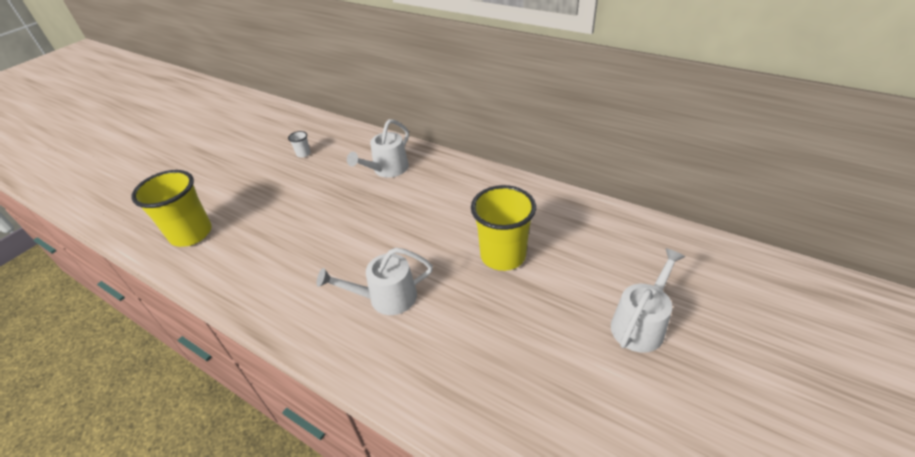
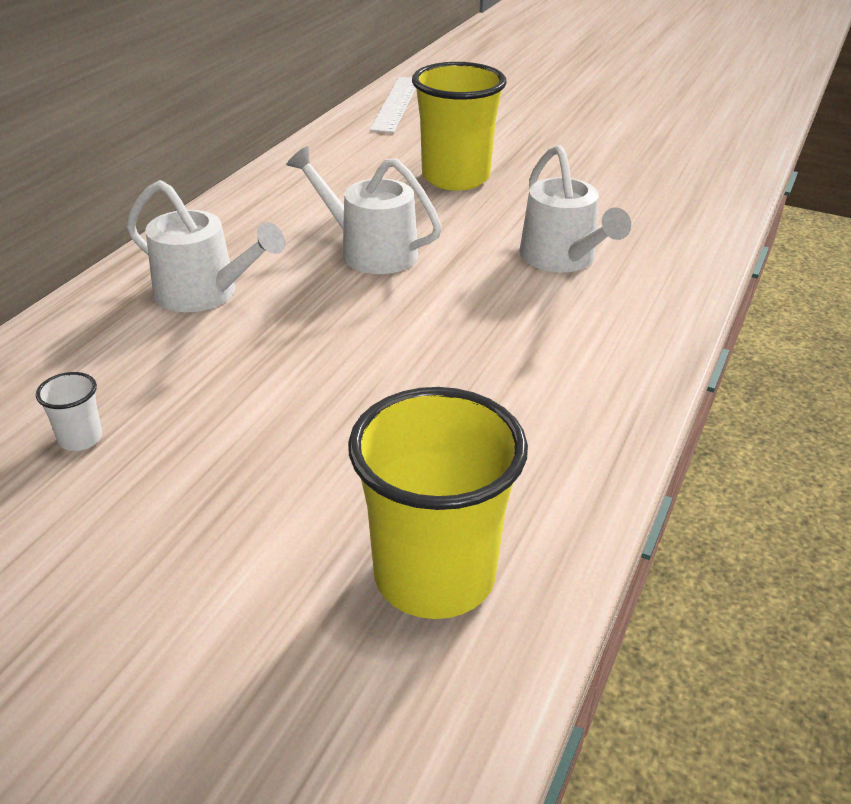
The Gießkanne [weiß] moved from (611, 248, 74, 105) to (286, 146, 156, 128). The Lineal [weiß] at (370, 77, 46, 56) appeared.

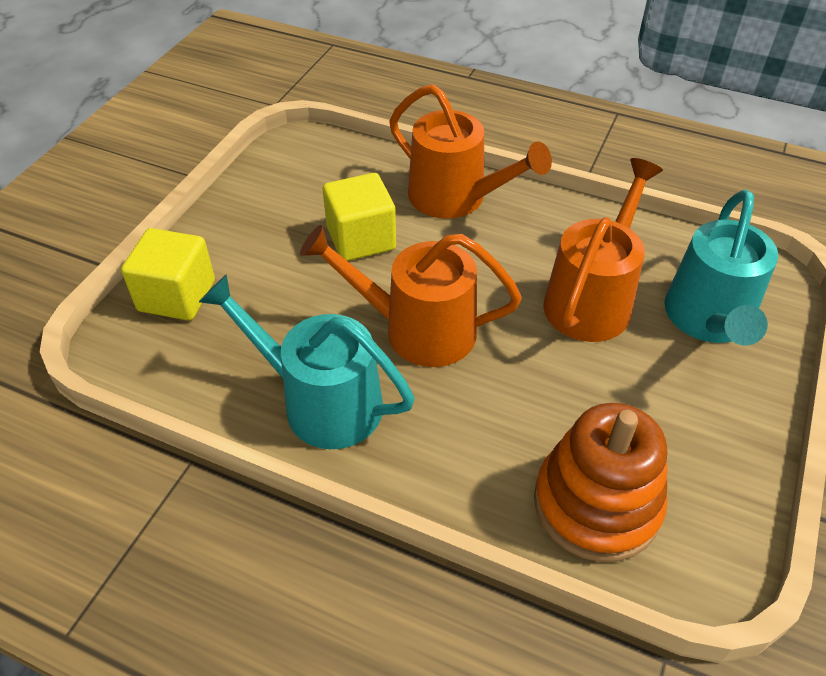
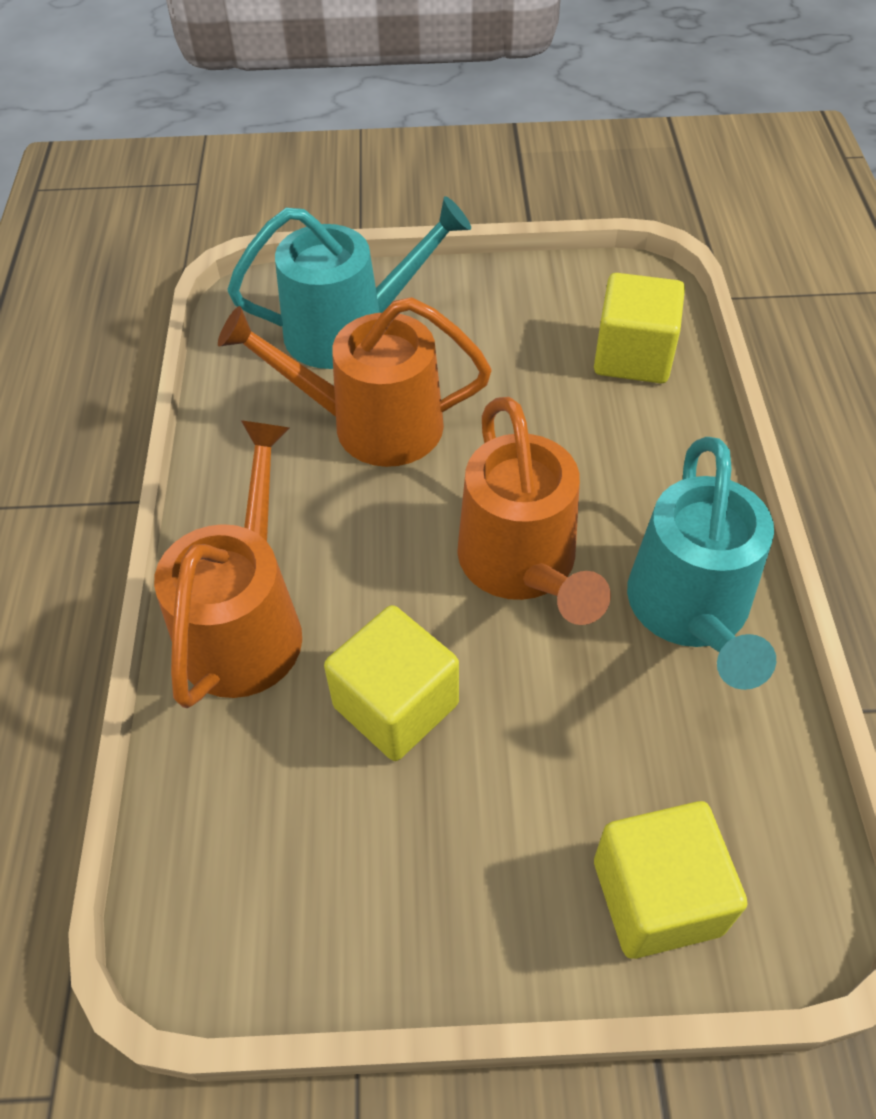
The Stapelspielzeug [orange] at (534, 403, 133, 159) was replaced by the Kubus [gelb] at (594, 273, 91, 110).

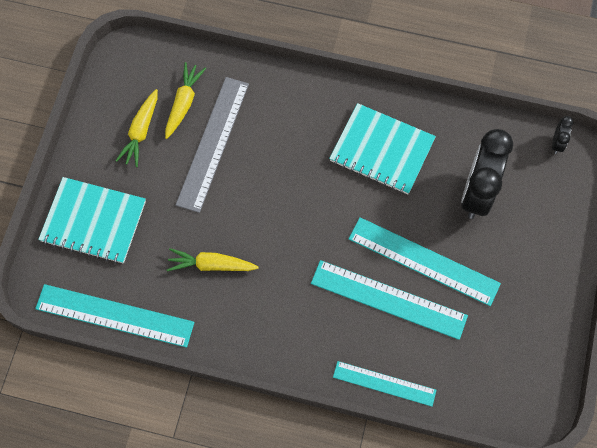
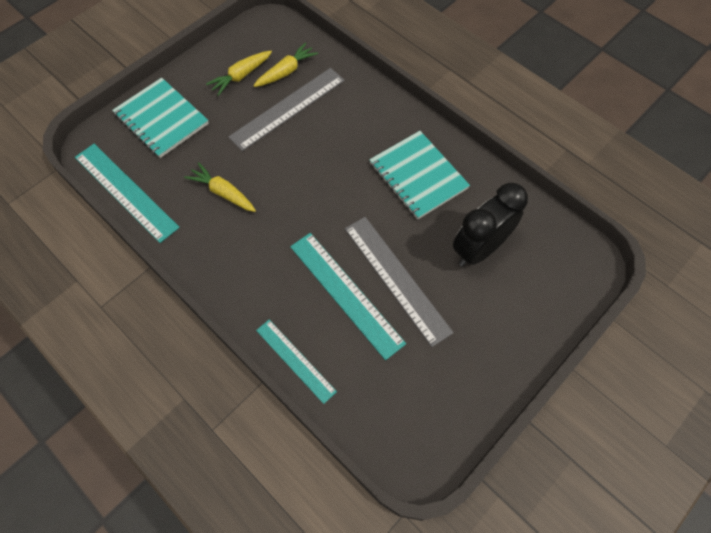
The Wecker [schwarz] at (552, 116, 21, 38) disappeared. The Lineal [türkis] at (349, 217, 152, 89) became the Lineal [grau] at (345, 217, 109, 130).

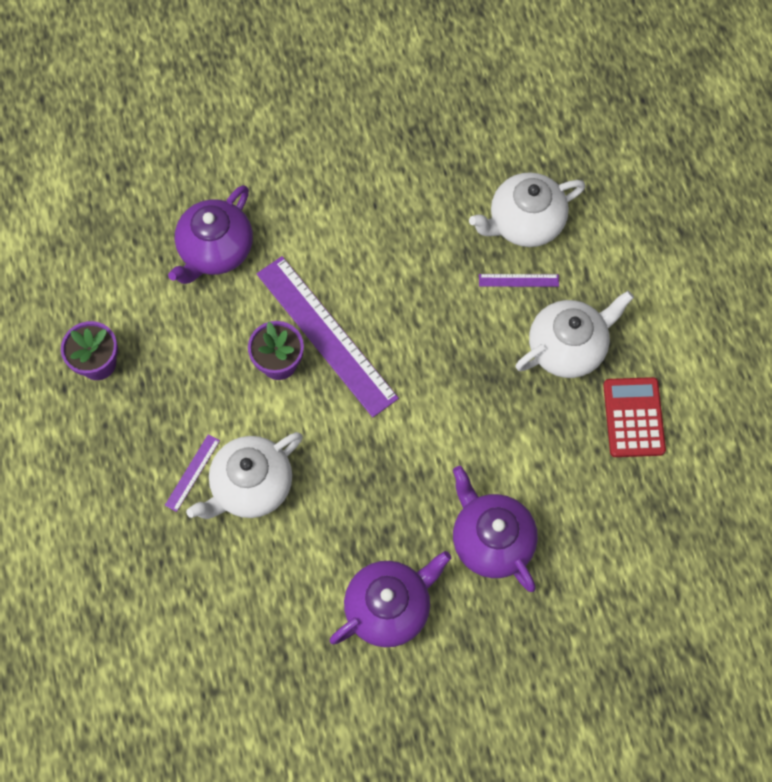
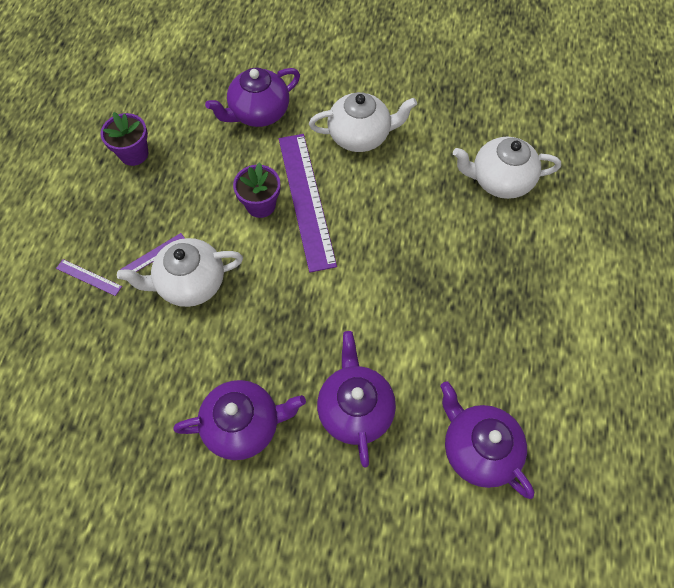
The Lineal [lila] moved from (479, 274, 80, 13) to (56, 259, 66, 37). The Teekanne [weiß] moved from (516, 291, 118, 87) to (309, 92, 108, 60). The Taschenrechner [rot] at (603, 377, 63, 80) disappeared. The Teekanne [lila] at (440, 381, 94, 118) appeared.

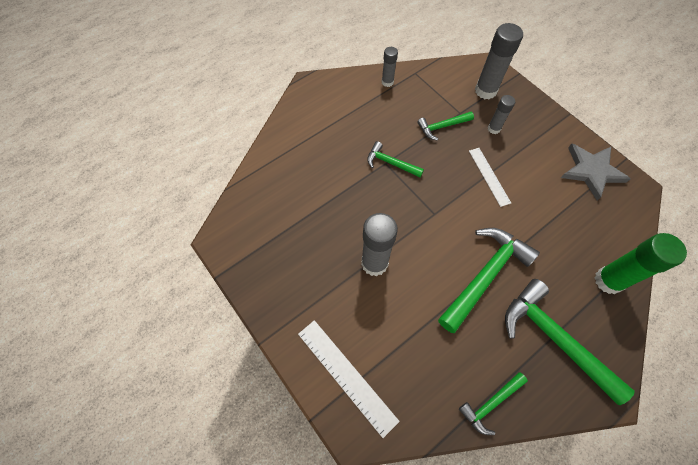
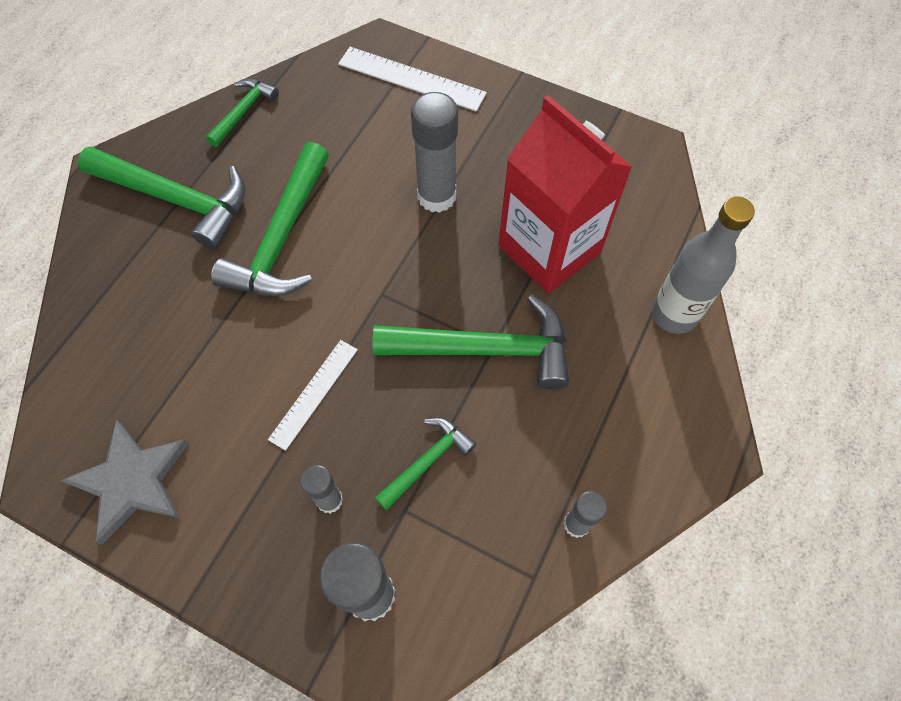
The Hammer [grün] at (367, 141, 57, 36) changed to 1.87 times the size. The Lineal [weiß] at (469, 148, 42, 59) turned 75 degrees clockwise. The Klebestift [grün] at (595, 233, 92, 61) disappeared. The Getränkekarton [rot] at (498, 95, 134, 199) appeared. The Flasche [grau] at (652, 196, 103, 138) appeared.

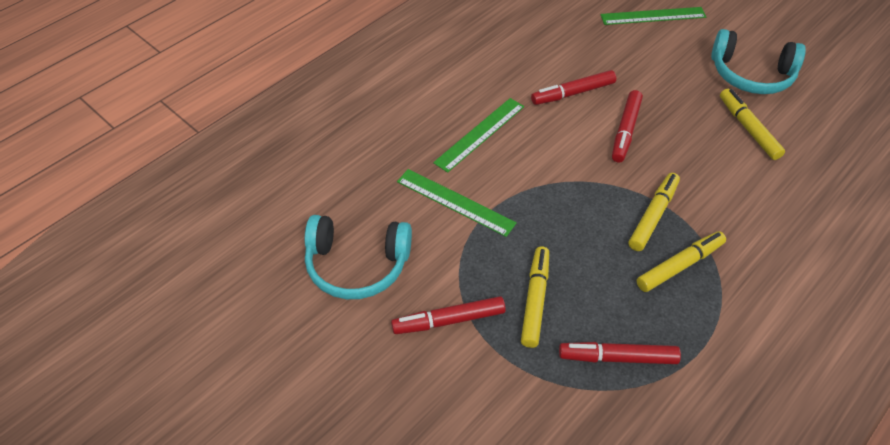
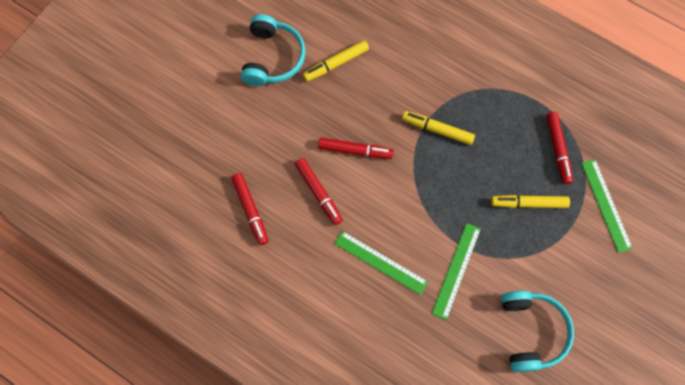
The Lineal [grün] moved from (601, 7, 105, 18) to (581, 159, 52, 94). The Filzstift [gelb] at (637, 231, 89, 61) disappeared. The Filzstift [rot] moved from (391, 296, 115, 38) to (231, 173, 37, 72).

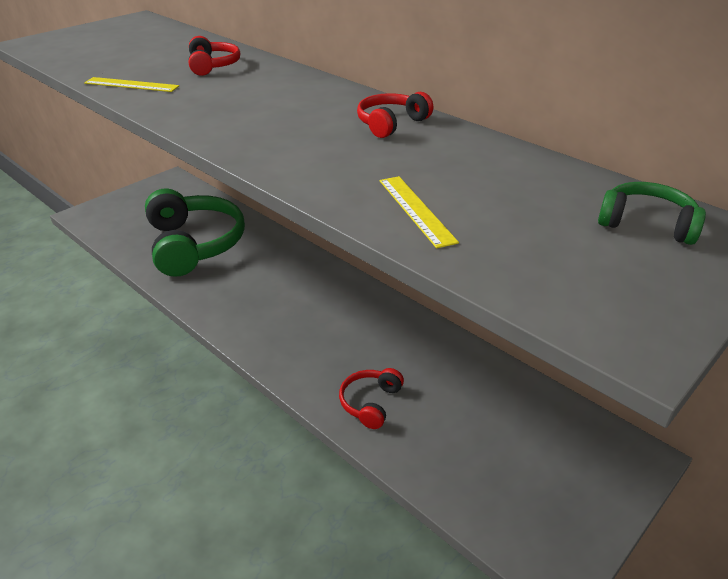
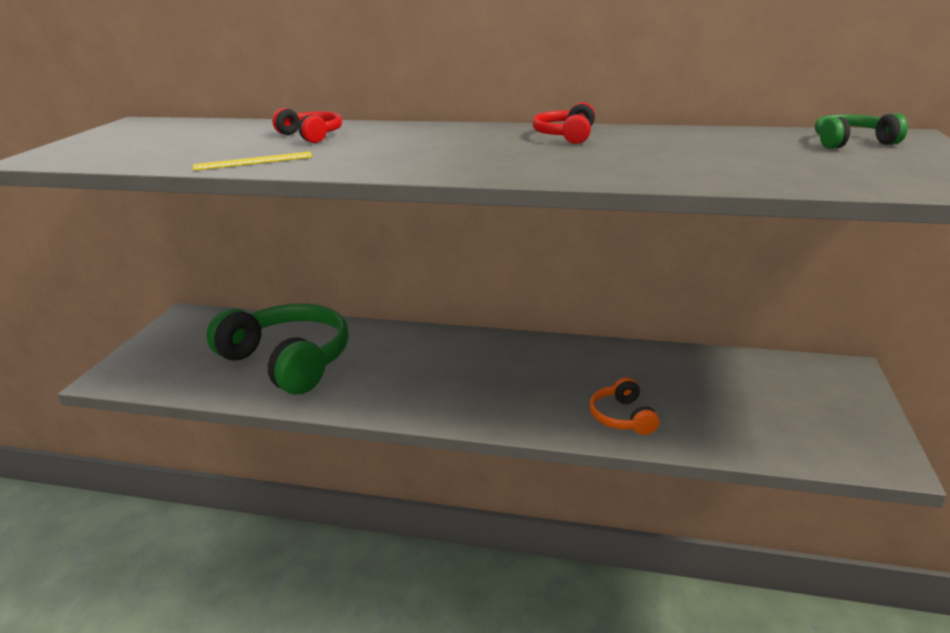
The Lineal [gelb] at (380, 176, 79, 72) disappeared. The Kopfhörer [rot] at (339, 368, 65, 61) became the Kopfhörer [orange] at (589, 377, 70, 58).

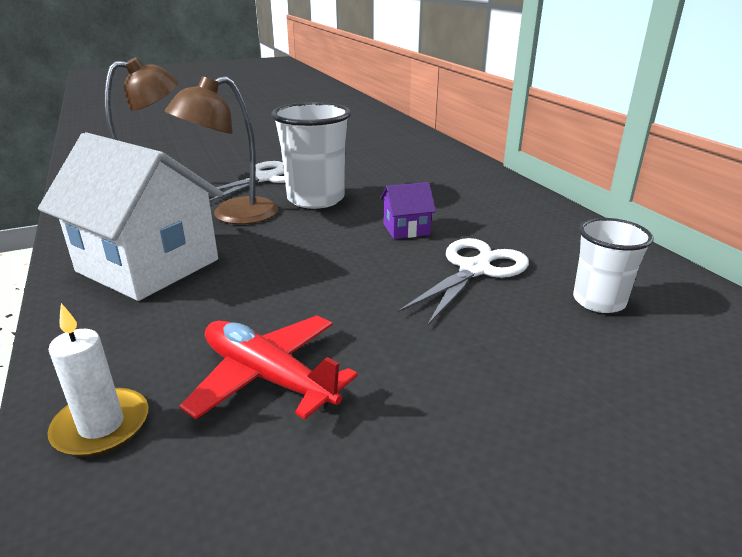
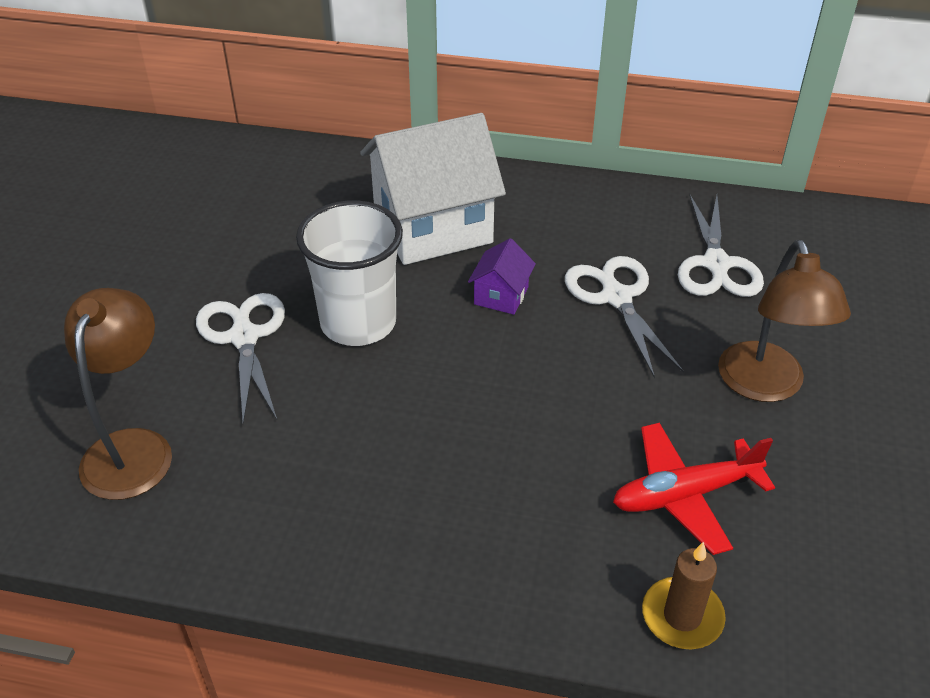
The Lampe [braun] moved from (165, 76, 113, 148) to (718, 240, 133, 162). The Haus [weiß] moved from (38, 132, 185, 169) to (360, 113, 146, 152). The Becher [weiß] at (573, 218, 81, 95) was replaced by the Schere [weiß] at (678, 194, 86, 103). The Kerze [weiß] at (47, 303, 101, 154) became the Kerze [braun] at (642, 542, 84, 107).

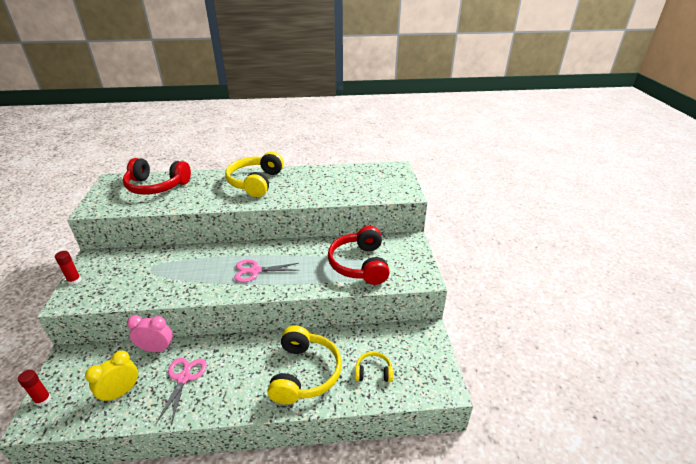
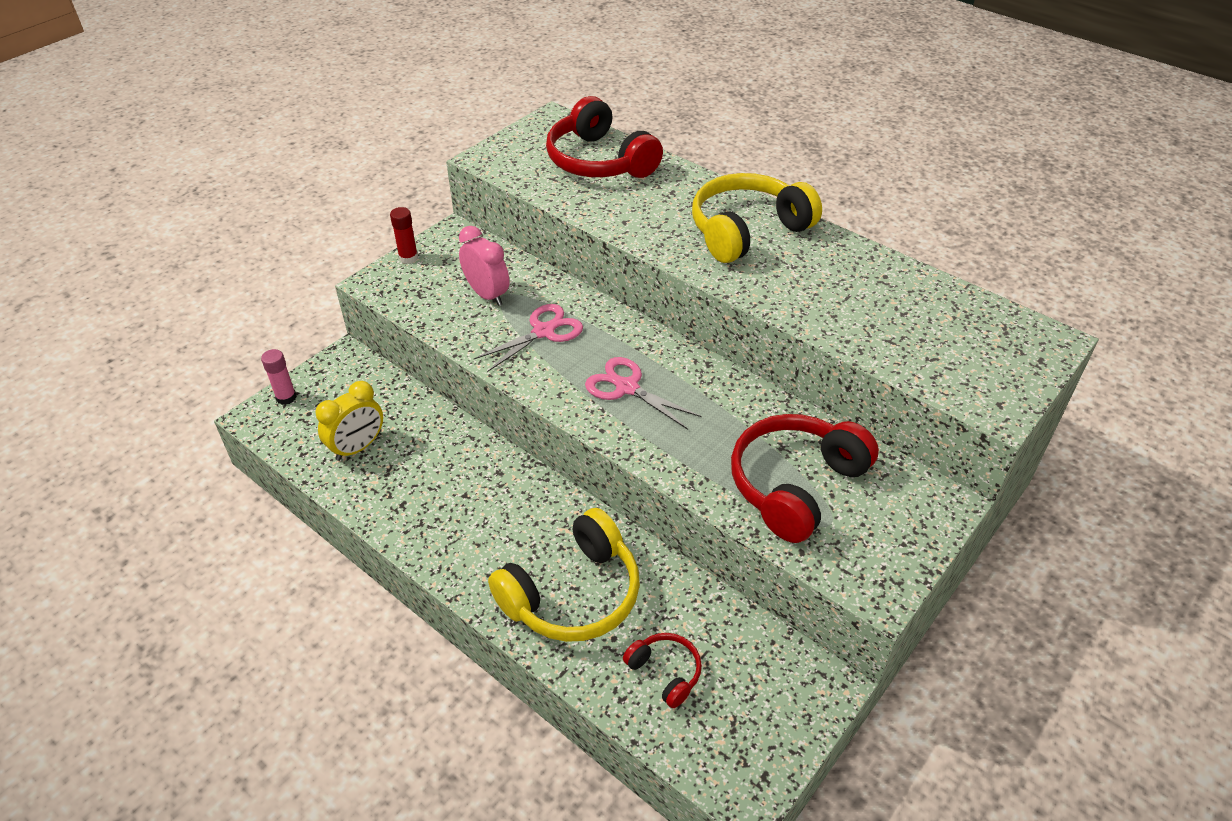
The Wecker [rosa] moved from (127, 315, 46, 37) to (459, 226, 51, 80). The Wecker [gelb] at (85, 351, 53, 52) turned 135 degrees clockwise. The Kopfhörer [gelb] at (355, 352, 38, 30) became the Kopfhörer [rot] at (623, 633, 79, 75). The Schere [rosa] moved from (156, 358, 51, 67) to (474, 304, 109, 68). The Klebestift [rot] at (18, 370, 33, 36) became the Klebestift [rosa] at (261, 349, 36, 56).

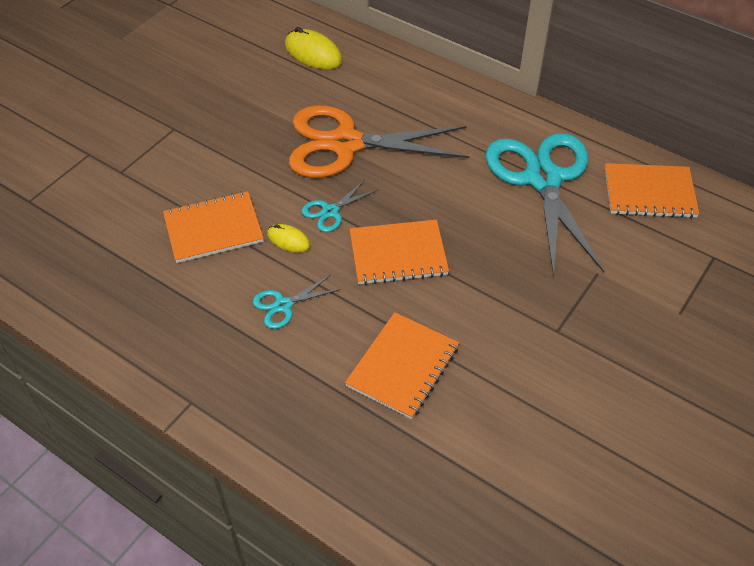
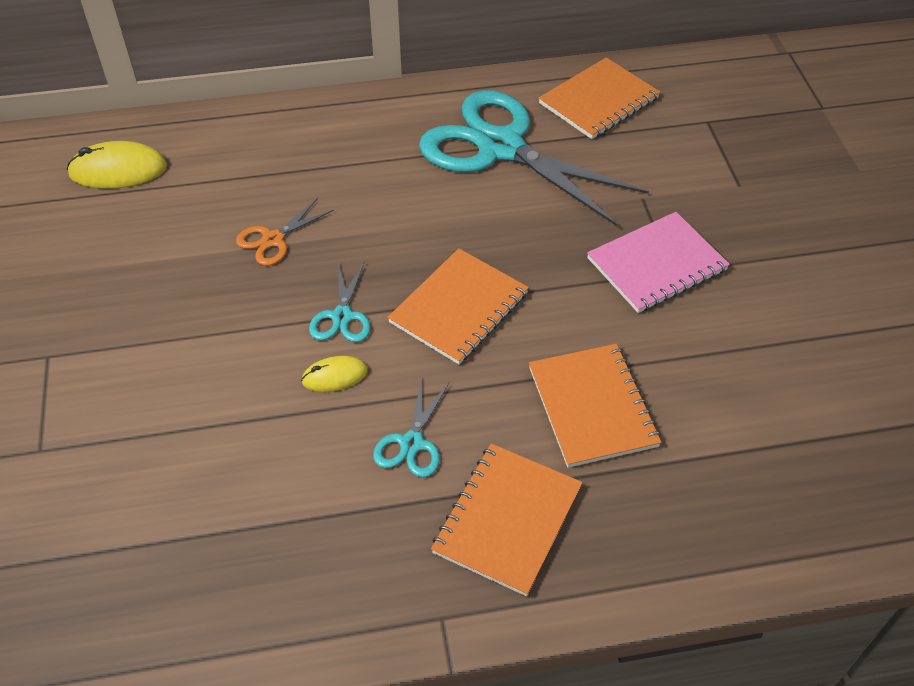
The Schere [orange] at (289, 105, 180, 73) changed to 0.42 times the size. The Notizbuch [orange] moved from (163, 191, 101, 72) to (431, 443, 151, 153). The Notizbuch [rosa] at (587, 212, 143, 101) appeared.

